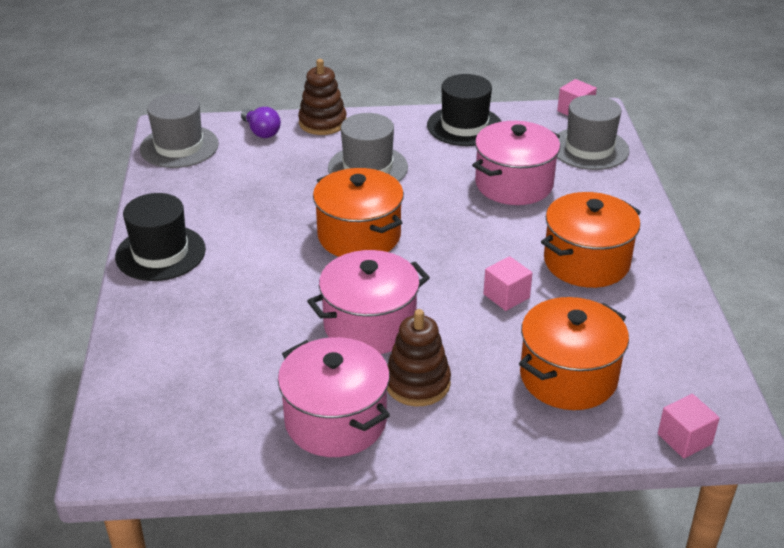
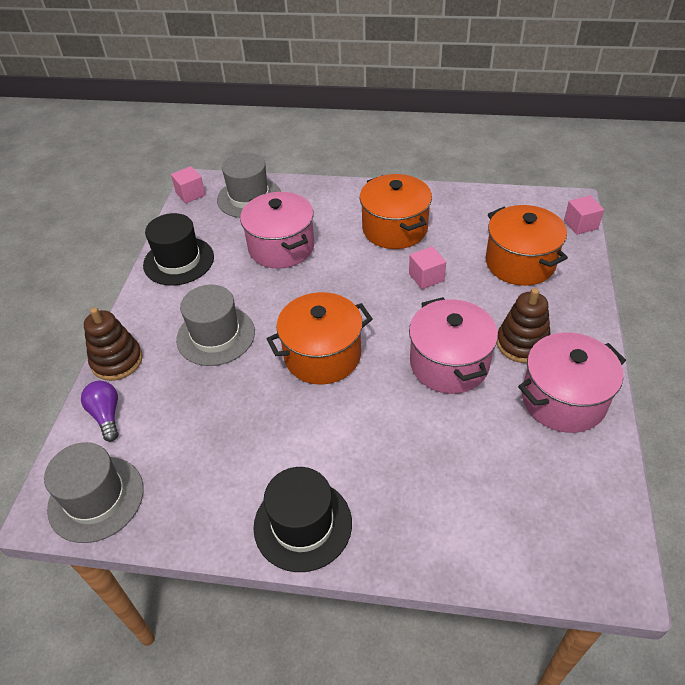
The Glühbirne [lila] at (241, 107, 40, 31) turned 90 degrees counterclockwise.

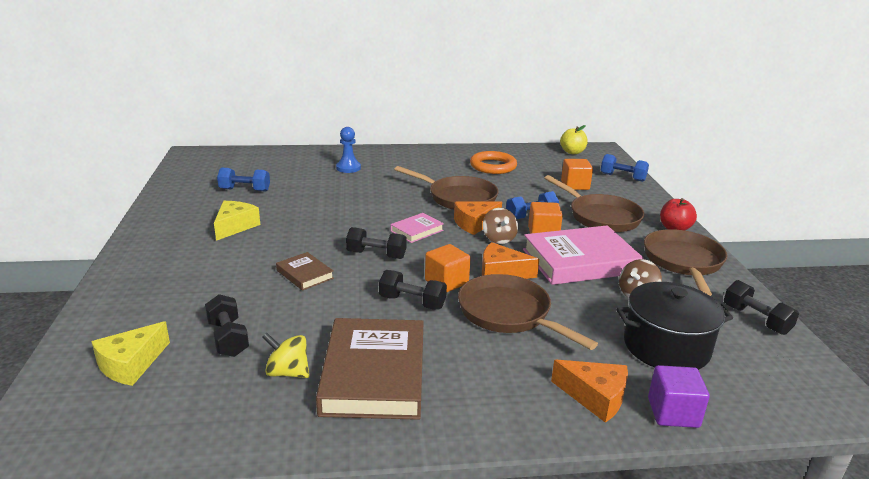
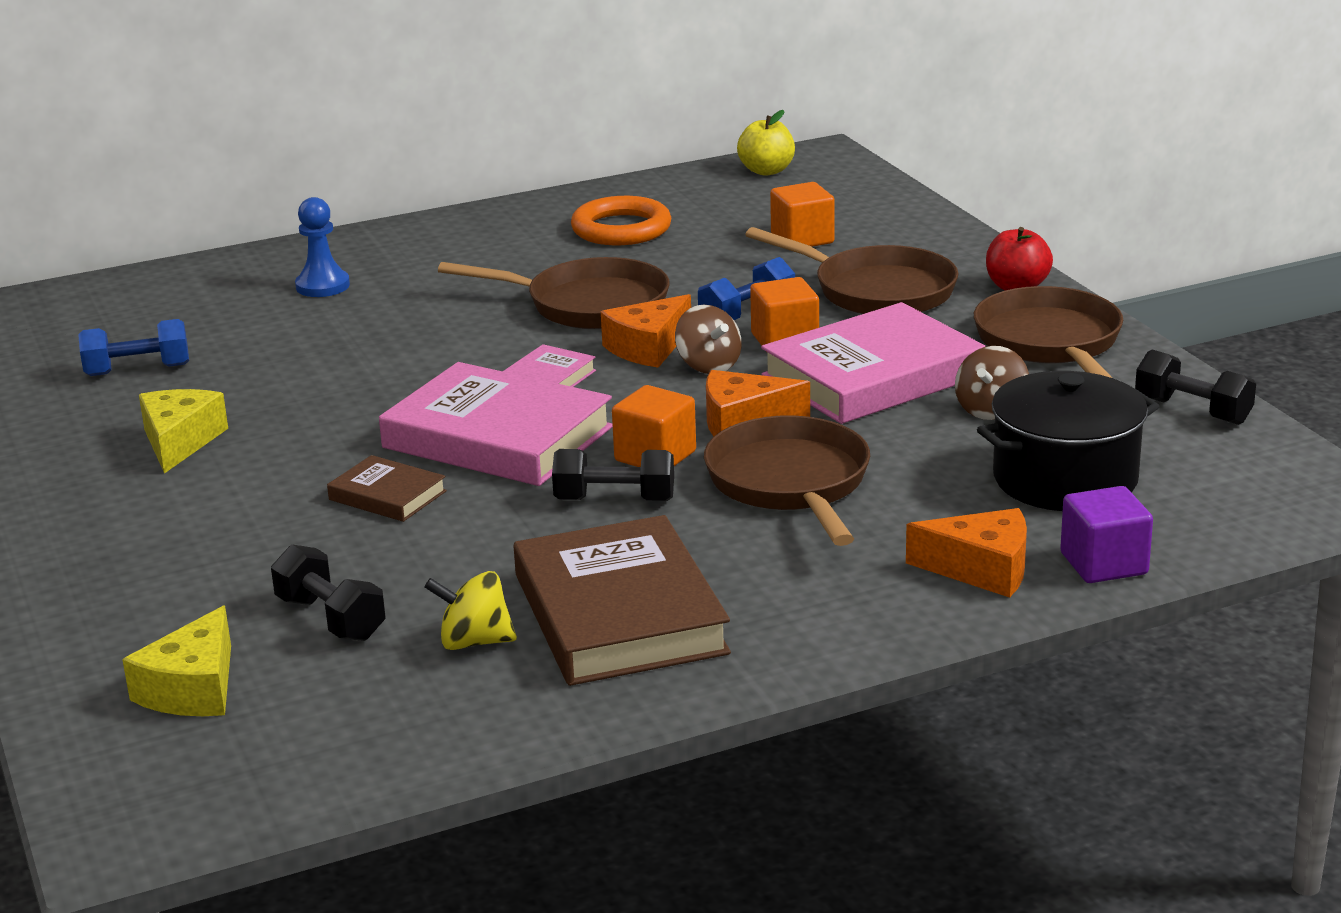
The Hantel [blau] at (601, 154, 48, 28) disappeared. The Hantel [schwarz] at (346, 227, 61, 32) was replaced by the Buch [rosa] at (379, 362, 234, 124). The Pfanne [braun] at (458, 274, 140, 76) turned 45 degrees clockwise.

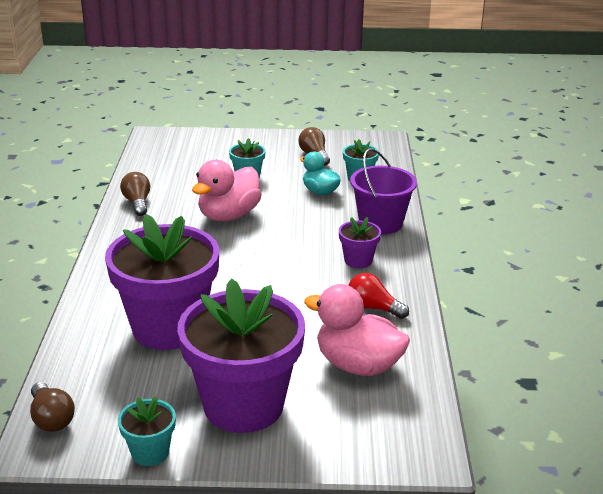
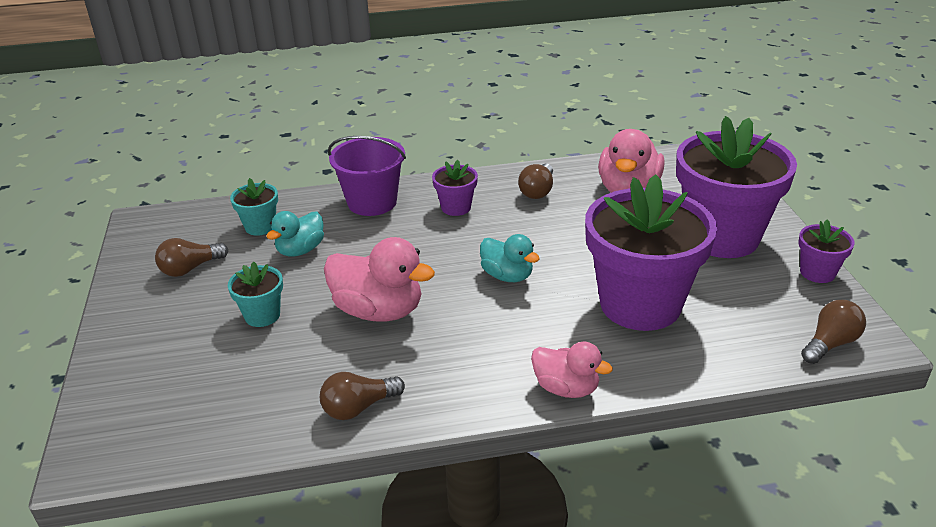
The Glühbirne [rot] at (349, 273, 60, 46) became the Glühbirne [braun] at (518, 163, 35, 36). The Blumentopf [türkis] at (118, 397, 58, 69) became the Blumentopf [lila] at (798, 219, 57, 64). The Ente [türkis] at (480, 234, 60, 48) appeared. The Ente [rosa] at (531, 342, 82, 56) appeared.

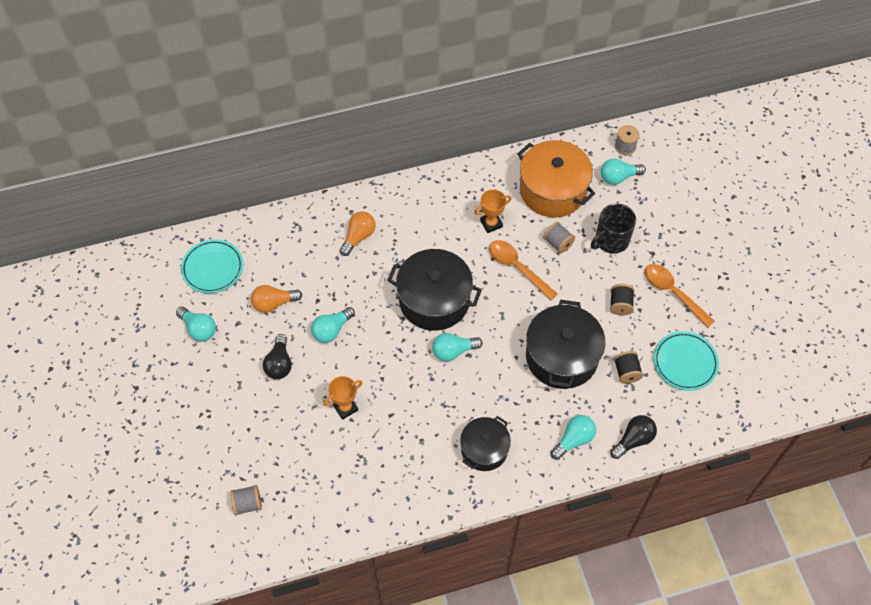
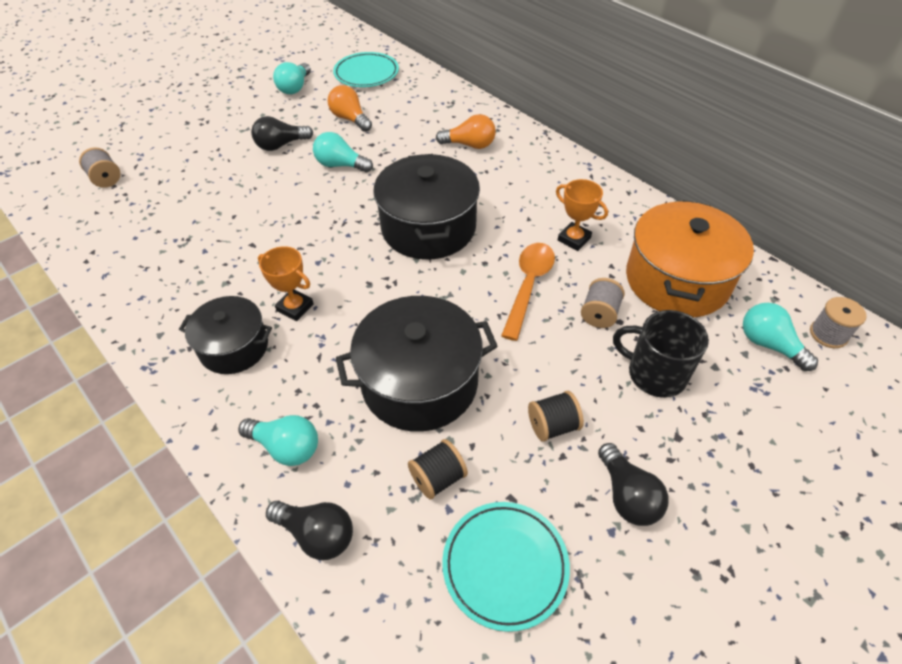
The Löffel [orange] at (645, 264, 70, 64) was replaced by the Glühbirne [schwarz] at (598, 443, 71, 83). The Glühbirne [türkis] at (432, 333, 51, 29) disappeared. The Pokal [orange] moved from (323, 376, 40, 44) to (258, 246, 56, 75).

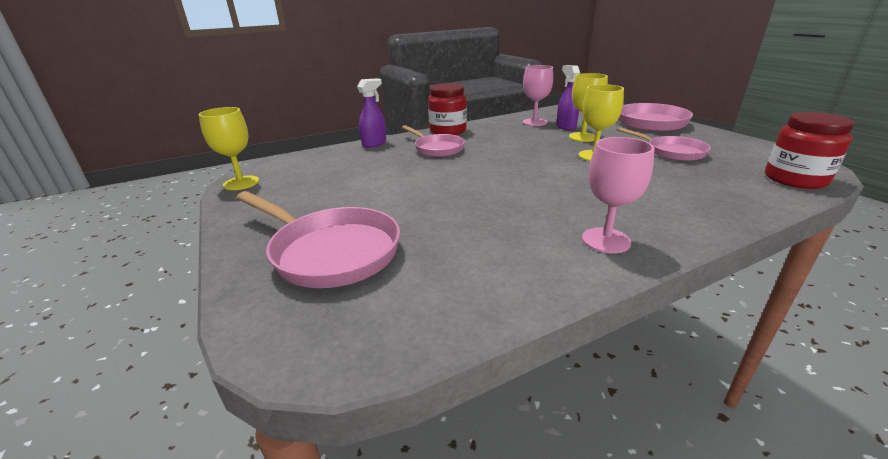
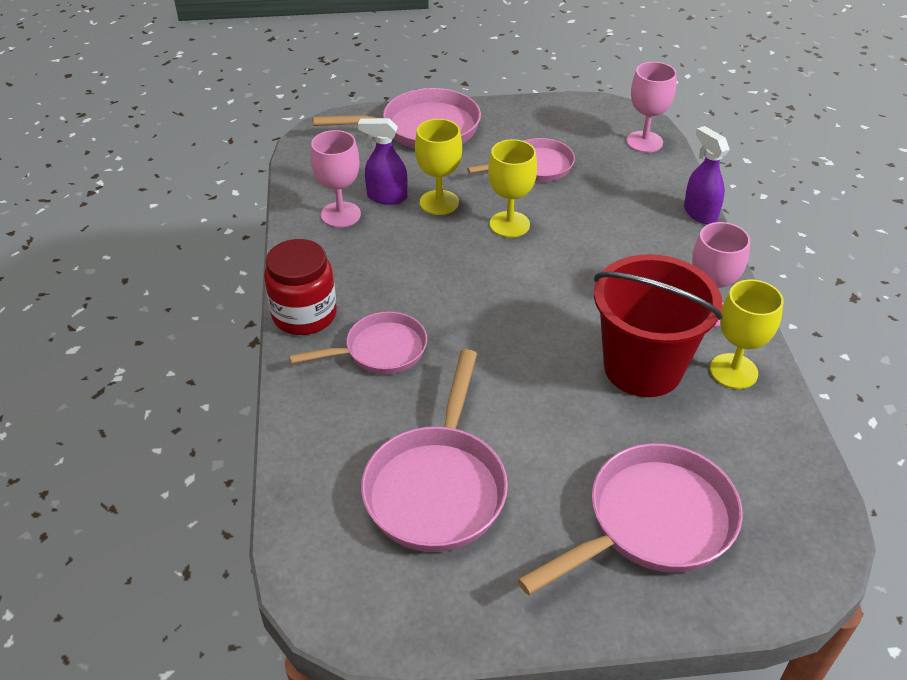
The Sprühflasche [lila] moved from (357, 78, 29, 70) to (684, 126, 45, 98). The Kelch [gelb] moved from (198, 107, 61, 83) to (710, 280, 74, 109). The Einmachglas [rot] at (765, 112, 90, 77) was replaced by the Kelch [rosa] at (626, 62, 51, 91). The Eimer [rot] at (594, 254, 129, 143) appeared. The Pfanne [rosa] at (361, 349, 147, 203) appeared.

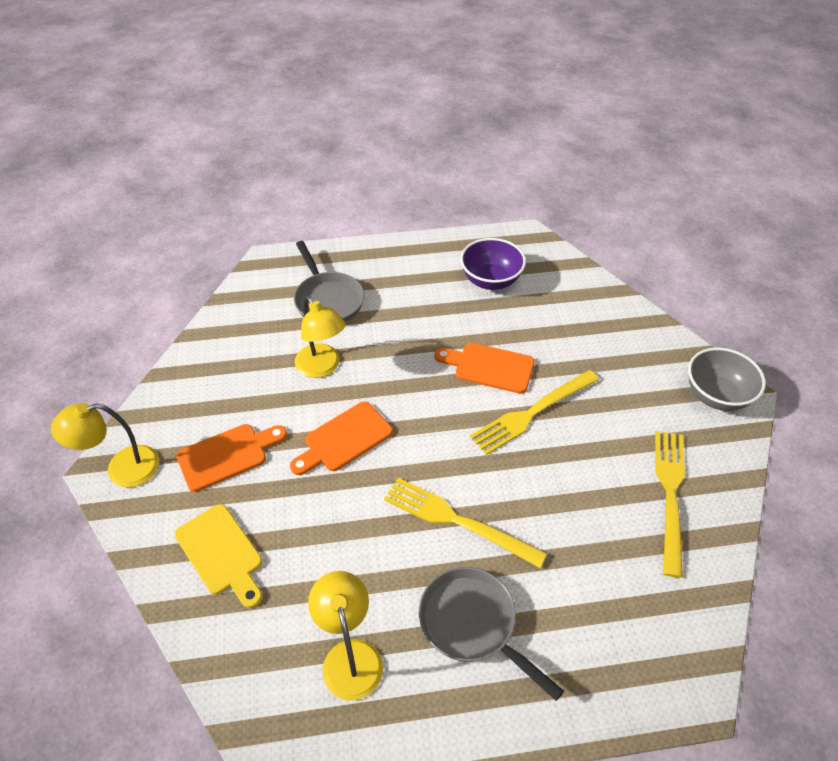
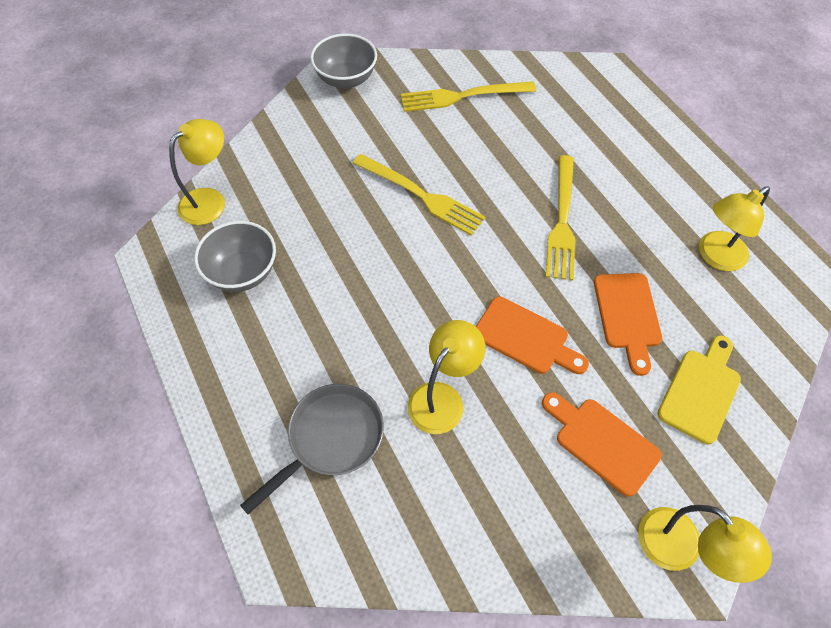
The Schüssel [lila] at (460, 238, 66, 52) became the Schüssel [grau] at (194, 221, 82, 71). The Schneidebrett [orange] moved from (434, 343, 100, 51) to (594, 273, 68, 103). The Pfanne [grau] at (419, 567, 145, 134) disappeared. The Lampe [gelb] at (169, 119, 56, 106) appeared.

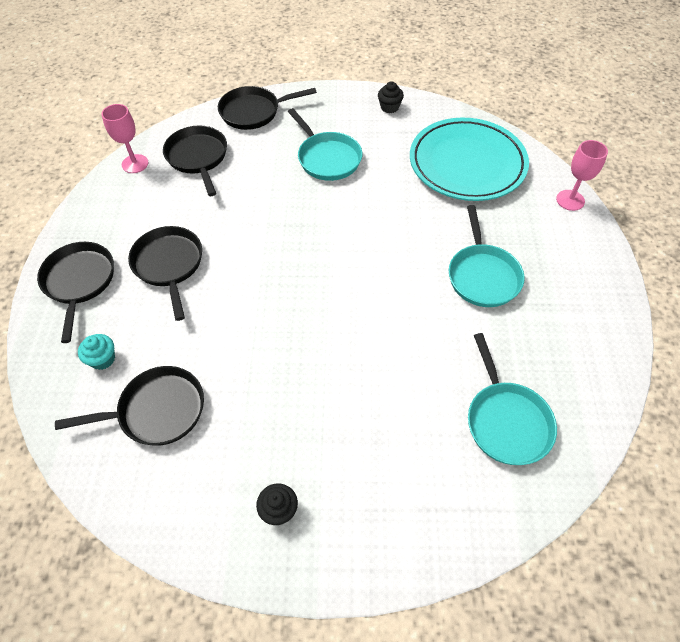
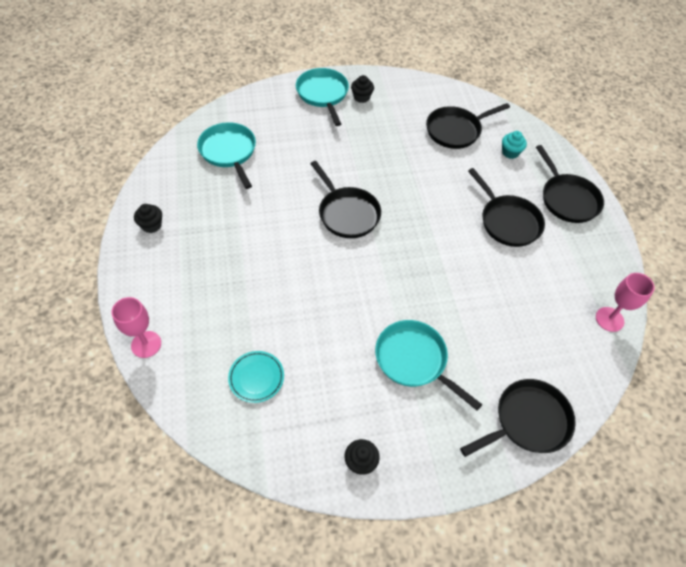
The Teller [türkis] at (410, 118, 119, 83) changed to 0.41 times the size. The Pfanne [schwarz] moved from (163, 126, 64, 70) to (310, 161, 71, 77). The Pfanne [türkis] moved from (449, 205, 75, 102) to (296, 68, 53, 58). The Muffin [schwarz] at (134, 204, 28, 29) appeared.

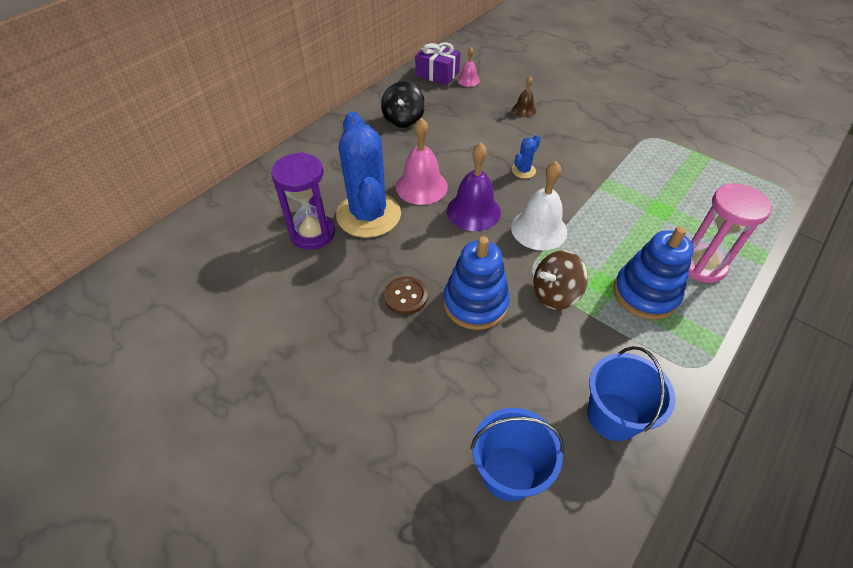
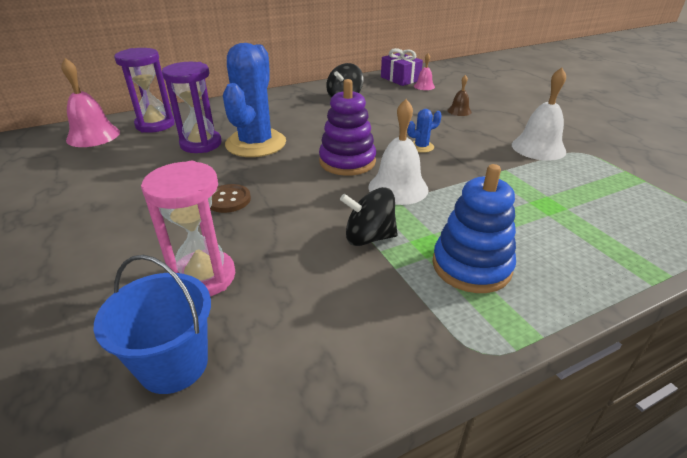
The Glocke [rosa] moved from (396, 118, 52, 87) to (61, 58, 59, 89). The Glocke [lila] at (447, 142, 54, 89) was replaced by the Stapelspielzeug [lila] at (319, 79, 57, 97). The Sanduhr [rosa] moved from (688, 183, 84, 100) to (141, 161, 94, 135). The Stapelspielzeug [blau] at (443, 236, 67, 94) disappeared. The Kreisel [braun] at (533, 250, 55, 60) became the Kreisel [schwarz] at (340, 187, 58, 59). The Eimer [blau] at (588, 346, 88, 95) disappeared. The Sanduhr [lila] at (114, 48, 61, 85) appeared. The Glocke [weiß] at (512, 67, 54, 94) appeared.

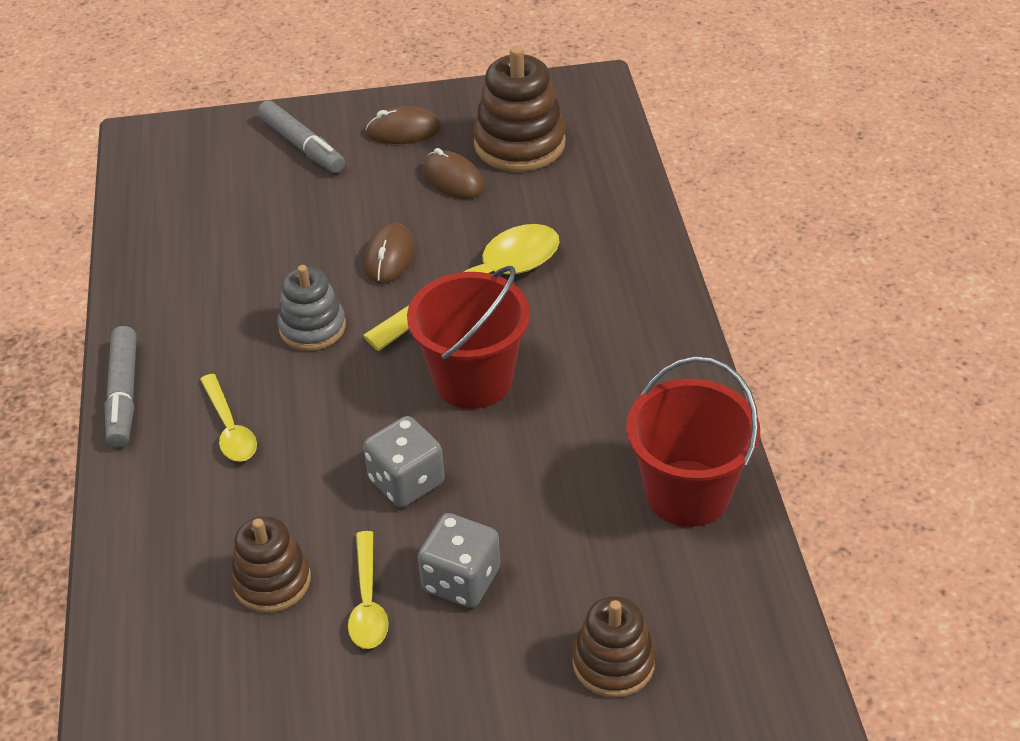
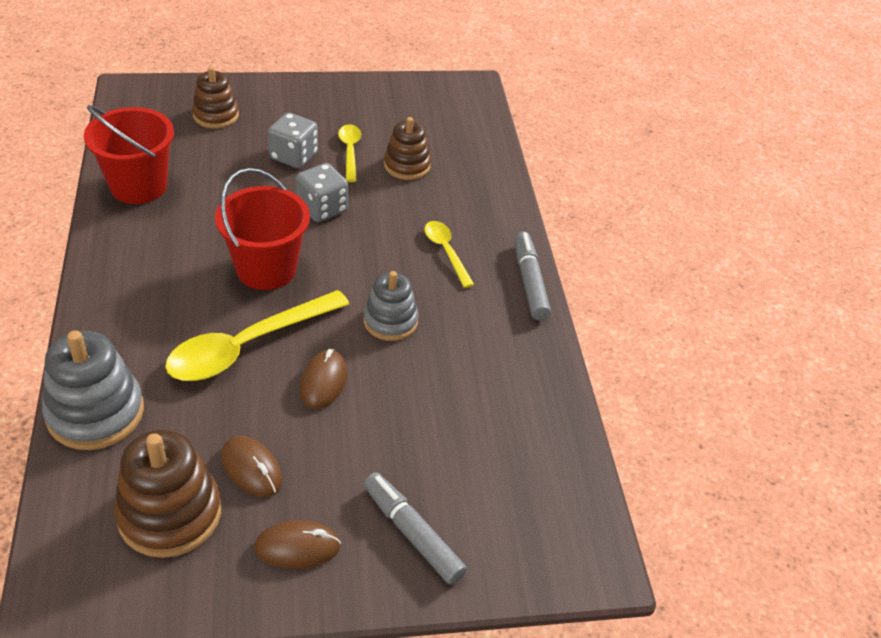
The Stapelspielzeug [grau] at (42, 330, 102, 120) appeared.

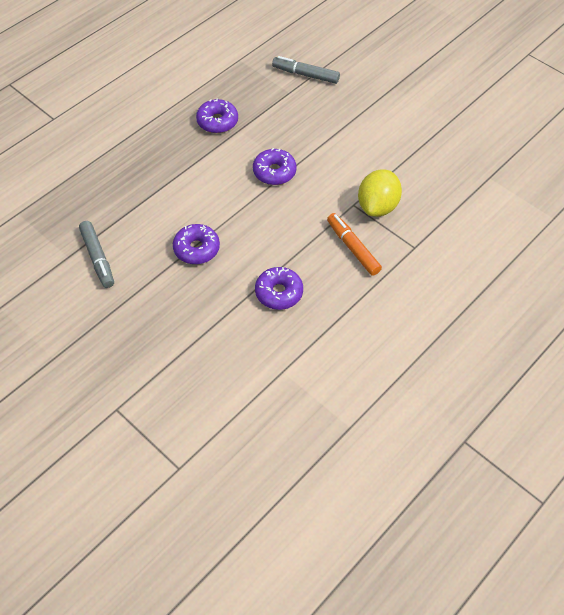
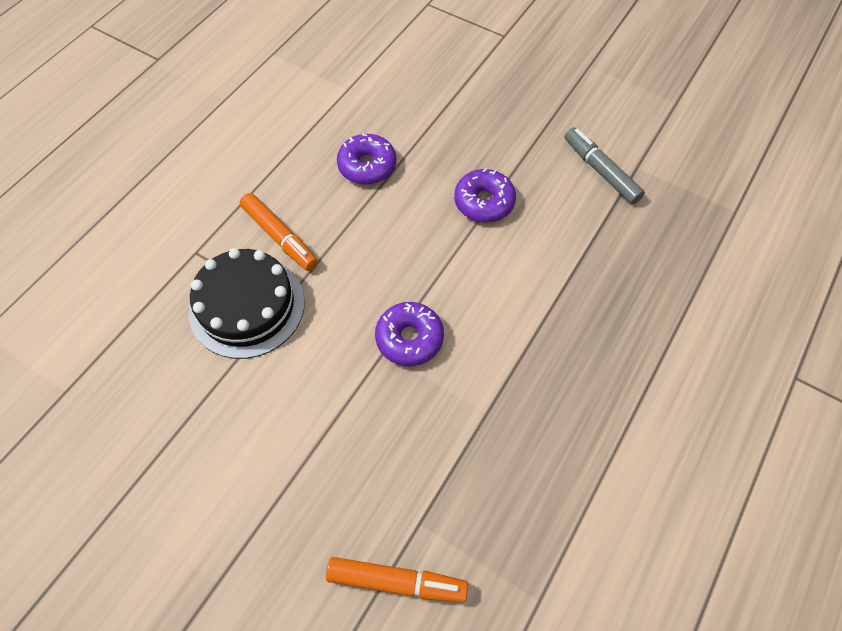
The Filzstift [grau] at (272, 56, 68, 28) became the Filzstift [orange] at (326, 557, 142, 46). The Donut [lila] at (196, 98, 42, 35) disappeared. The Zitrone [gelb] at (358, 169, 44, 48) was replaced by the Kuchen [schwarz] at (189, 248, 116, 111).

